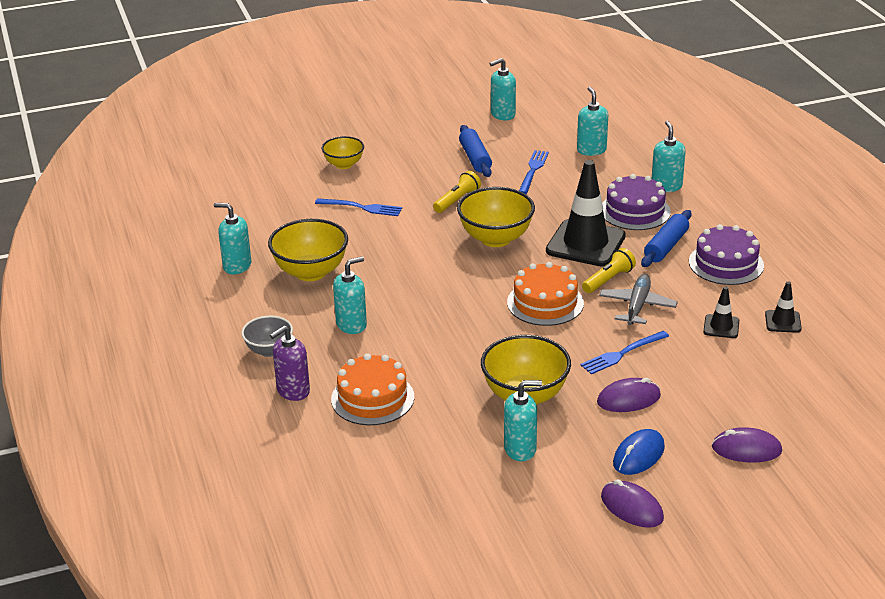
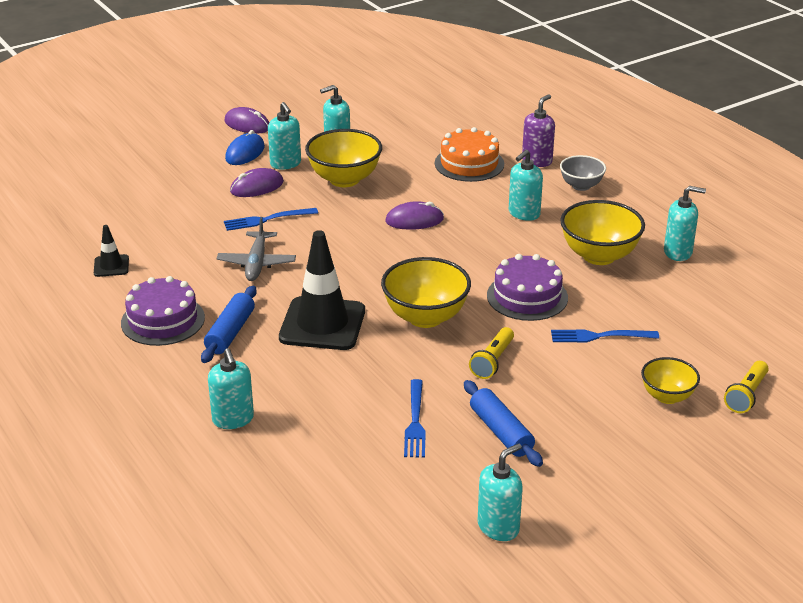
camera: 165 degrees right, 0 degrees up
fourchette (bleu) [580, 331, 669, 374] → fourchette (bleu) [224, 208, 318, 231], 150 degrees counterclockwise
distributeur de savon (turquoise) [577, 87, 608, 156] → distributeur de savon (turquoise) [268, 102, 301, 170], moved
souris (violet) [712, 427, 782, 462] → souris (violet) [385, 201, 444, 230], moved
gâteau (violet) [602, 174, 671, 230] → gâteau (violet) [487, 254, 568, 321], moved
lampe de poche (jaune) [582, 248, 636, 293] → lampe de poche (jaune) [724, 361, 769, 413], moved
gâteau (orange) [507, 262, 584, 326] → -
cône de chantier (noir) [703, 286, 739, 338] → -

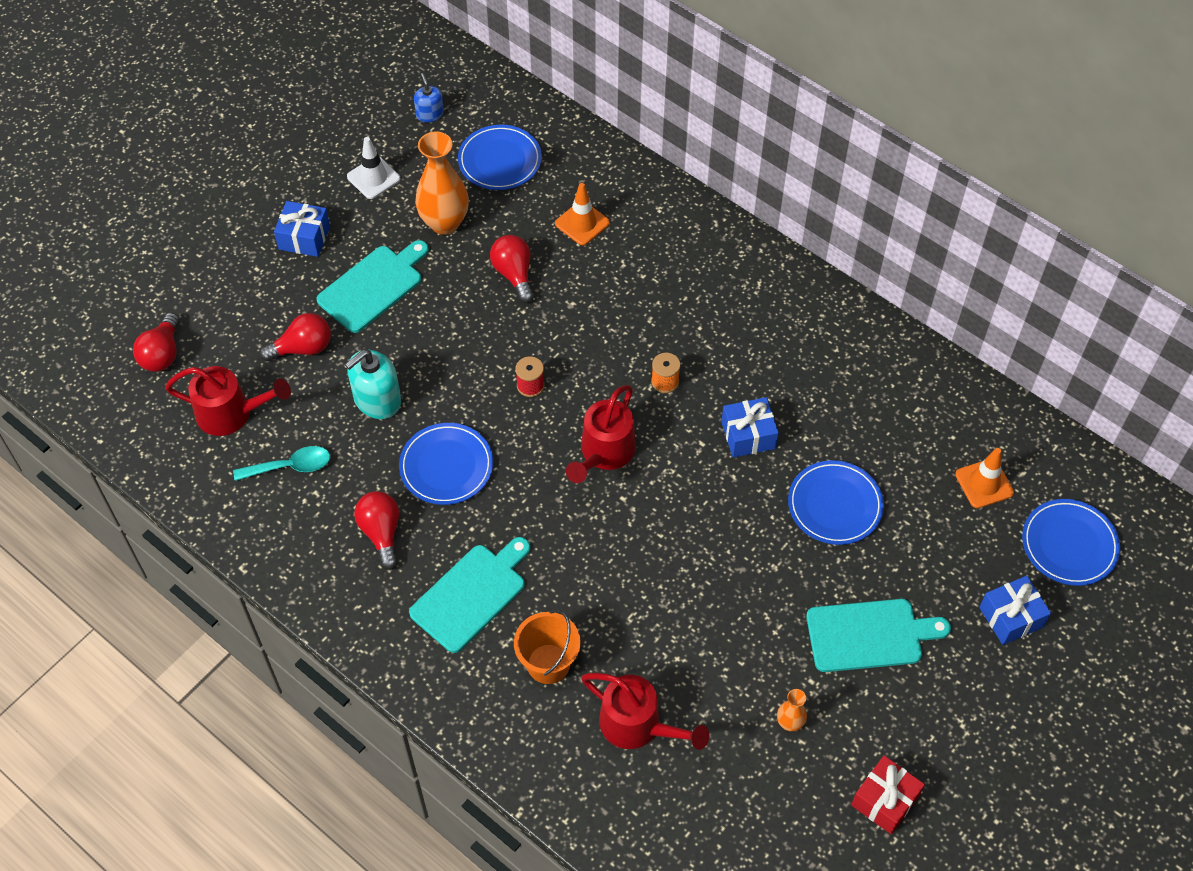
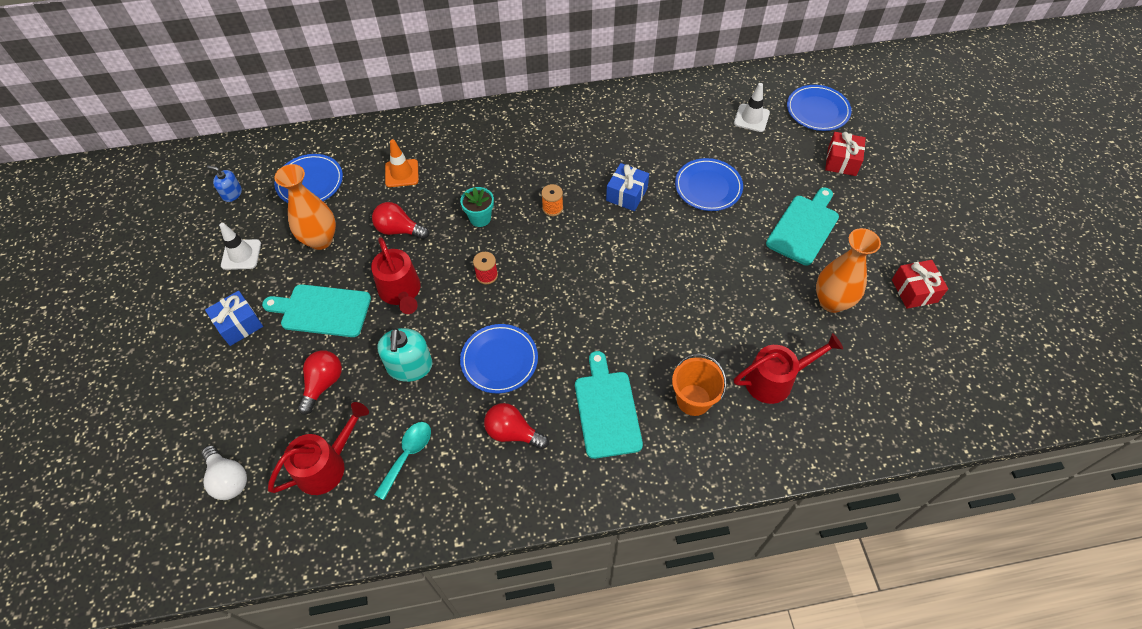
camera: 50 degrees left, 0 degrees up
ampoule (rouge) [133, 313, 180, 372] → ampoule (blanc) [202, 445, 247, 500]
planche à découper (turquoise) [316, 240, 429, 333] → planche à découper (turquoise) [262, 284, 371, 337], 75 degrees counterclockwise
arrosoir (rouge) [566, 385, 636, 483] → arrosoir (rouge) [371, 237, 421, 314], moved
- → pot de fleurs (turquoise) [460, 187, 494, 227]
cône de chantier (orange) [955, 448, 1014, 508] → cône de chantier (blanc) [734, 83, 770, 132]
vase (orange) [777, 689, 807, 731] → vase (orange) [816, 228, 881, 313], x2.11
cadeau (bleu) [979, 576, 1051, 645] → cadeau (rouge) [825, 132, 866, 176]

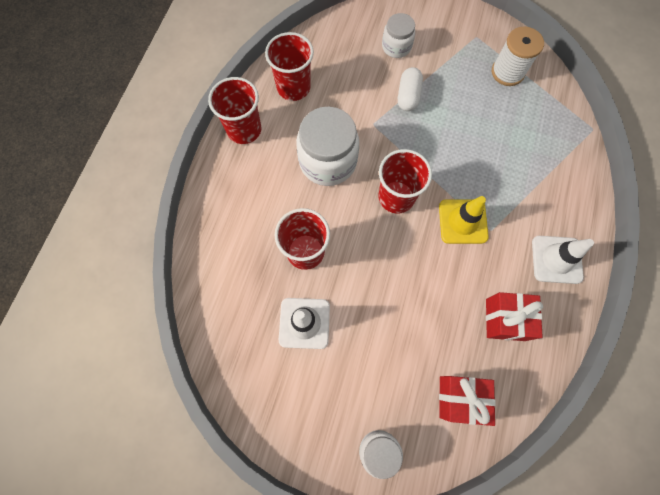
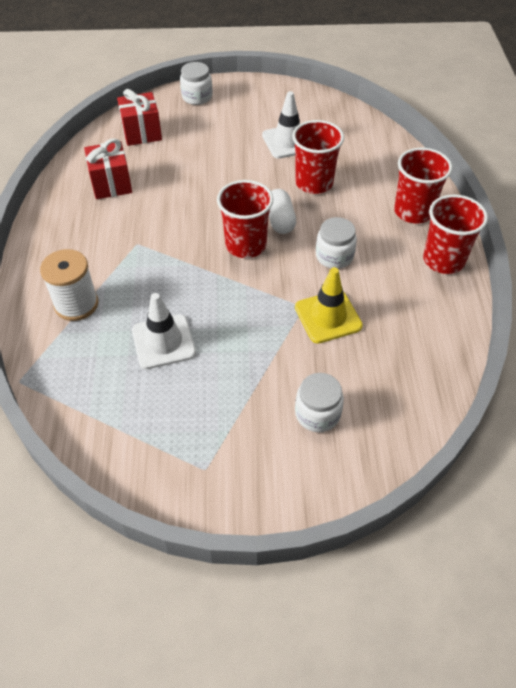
camera: 160 degrees right, 20 degrees down
bobine (blanc) [492, 27, 544, 86] → bobine (blanc) [40, 249, 98, 321], moved
cône de chantier (blanc) [532, 236, 594, 284] → cône de chantier (blanc) [132, 293, 196, 369], moved
gélule (blanc) [398, 67, 423, 111] → gélule (blanc) [269, 189, 296, 234], moved
cône de chantier (jaune) [439, 196, 489, 244] → cône de chantier (jaune) [295, 267, 363, 344], moved
bocal (blanc) [296, 107, 359, 186] → bocal (blanc) [316, 217, 357, 269], x0.57
gobelet (rouge) [265, 32, 314, 101] → gobelet (rouge) [394, 148, 452, 223], moved

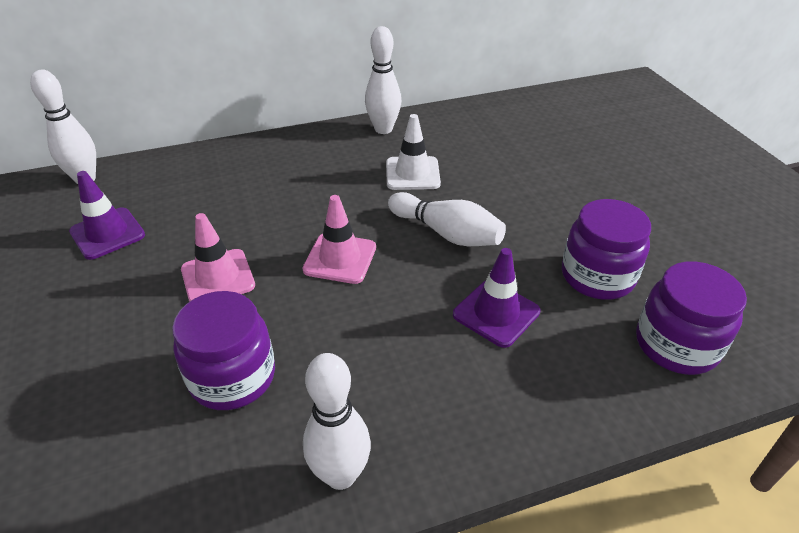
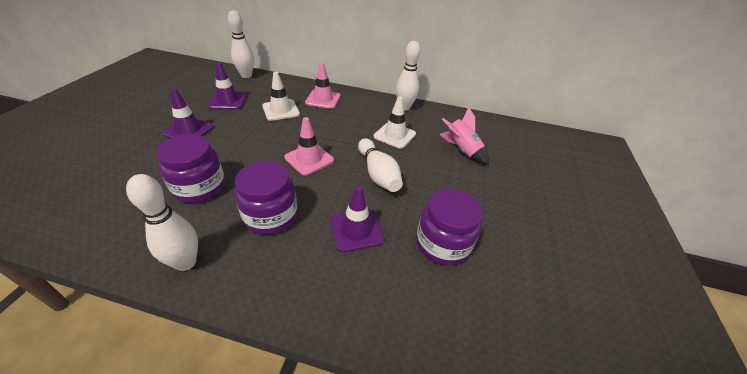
camera: 30 degrees right, 0 degrees up
- → cône de chantier (violet) [162, 89, 214, 139]
bocal (violet) [636, 261, 747, 375] → bocal (violet) [235, 161, 297, 235], moved
- → cône de chantier (blanc) [262, 72, 300, 121]
cône de chantier (rose) [181, 213, 255, 302] → cône de chantier (rose) [305, 63, 341, 109], moved
- → fusée (rose) [440, 107, 489, 165]

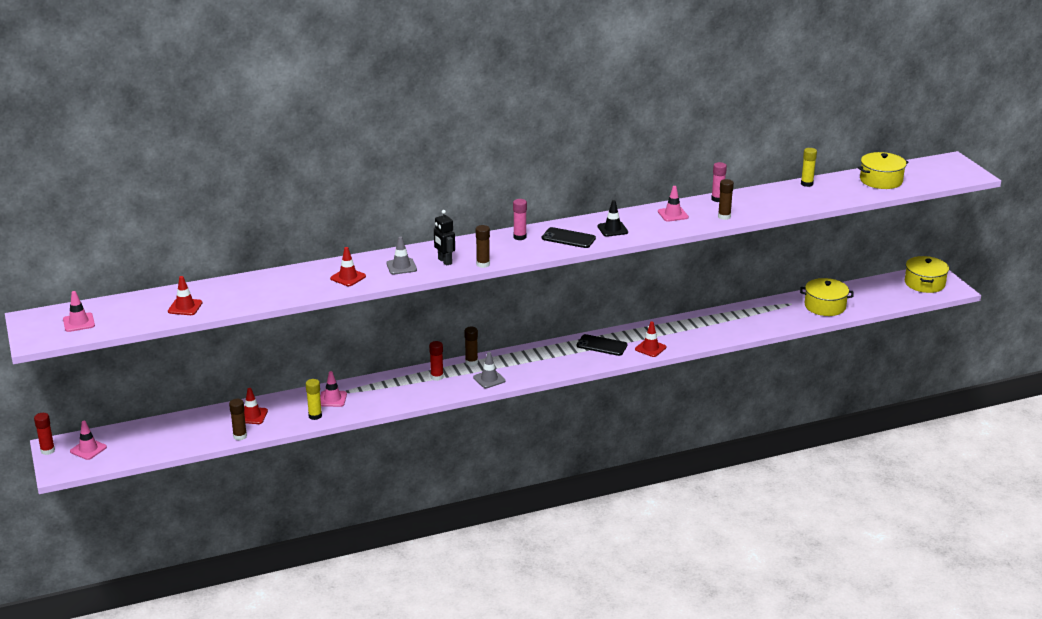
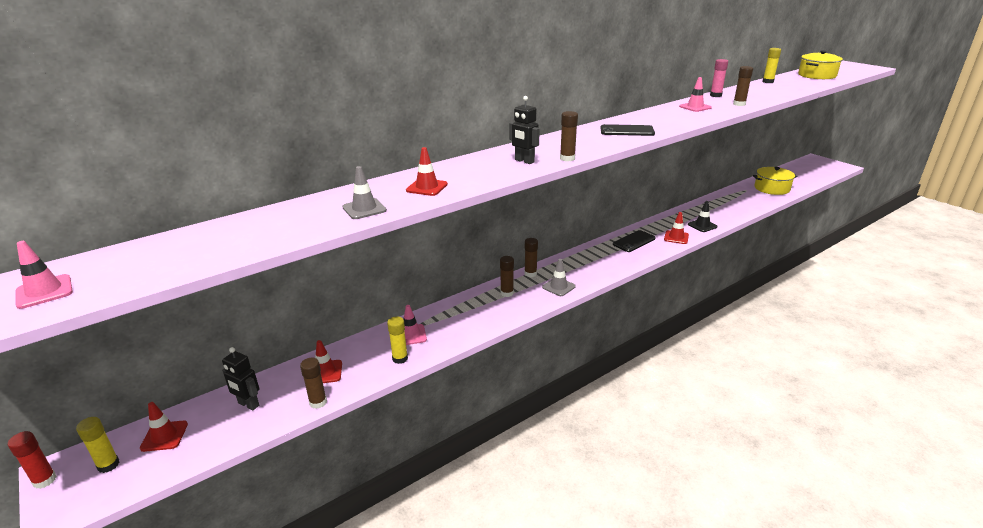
camera: 15 degrees left, 0 degrees up
cône de chantier (rose) [70, 421, 107, 460] → bâton de colle (jaune) [76, 417, 119, 473]
cône de chantier (rouge) [168, 276, 203, 315] → cône de chantier (rouge) [140, 402, 188, 452], moved
- → robot (noir) [222, 347, 259, 410]
cône de chantier (gris) [386, 236, 417, 275] → cône de chantier (gris) [342, 166, 387, 219], moved
bâton de colle (rouge) [429, 341, 444, 381] → bâton de colle (marron) [500, 256, 514, 297]
téléphone (noir) [577, 334, 628, 356] → téléphone (noir) [613, 230, 656, 252], 45 degrees counterclockwise
cône de chantier (noir) [598, 200, 628, 237] → cône de chantier (noir) [688, 201, 717, 232], moved
bâton de colle (rose) [513, 199, 527, 240] → -
marmite (jaune) [905, 256, 949, 293] → -

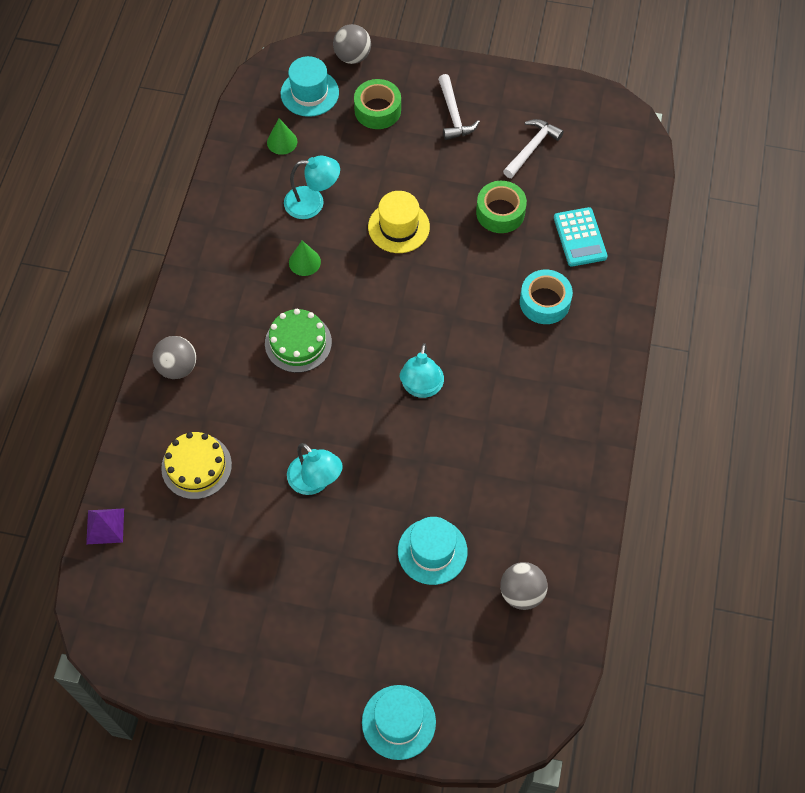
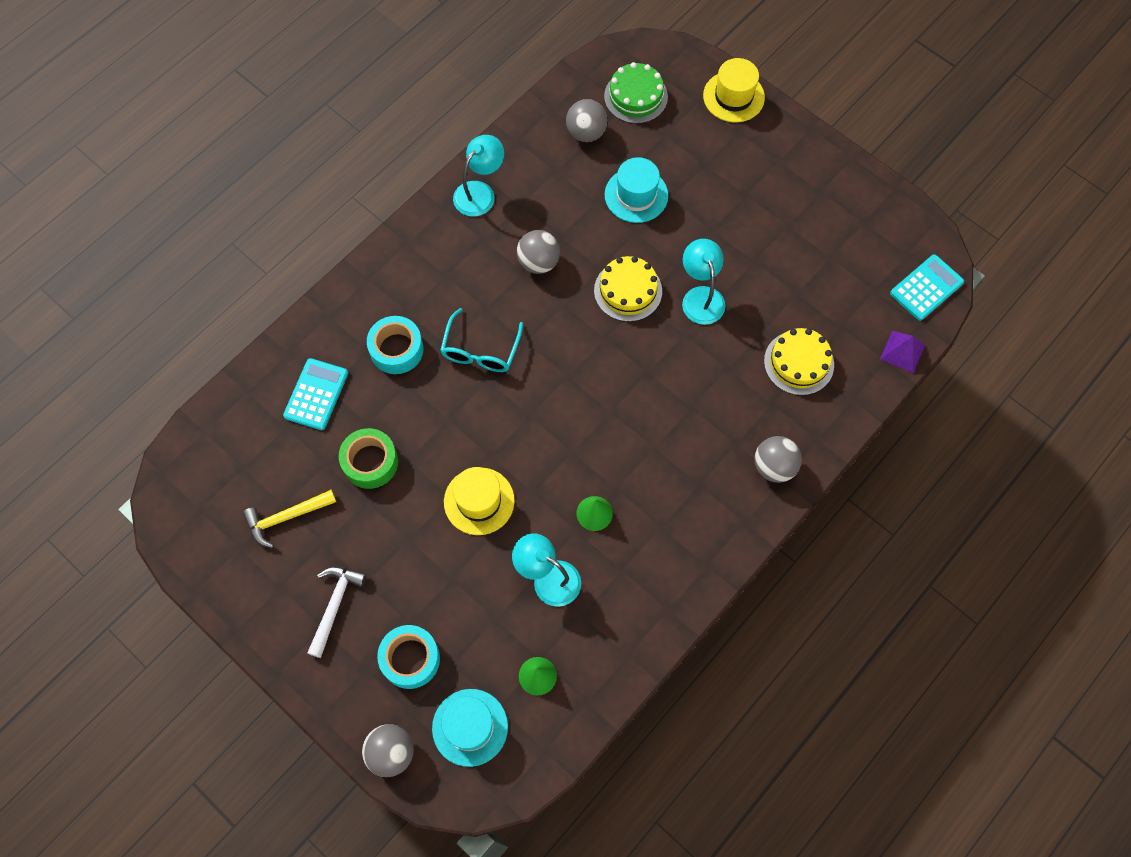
camera: 150 degrees left, 5 degrees up
marteau (blanc) [503, 119, 564, 178] → marteau (jaune) [243, 490, 336, 548]
ruban adhésif (vert) [354, 79, 401, 129] → ruban adhésif (turquoise) [377, 625, 440, 689]
- → lunettes (turquoise) [440, 308, 523, 372]
lampe (turquoise) [400, 343, 444, 398] → lampe (turquoise) [453, 135, 504, 216], moved
- → balle (gris) [517, 230, 560, 274]
- → gâteau (jaune) [594, 256, 662, 322]
gâteau (vert) [265, 309, 332, 373] → gâteau (vert) [604, 62, 668, 124], moved
chapeau (turquoise) [362, 685, 436, 760] → chapeau (jaune) [703, 58, 765, 122]
- → calculatrice (turquoise) [890, 255, 964, 321]

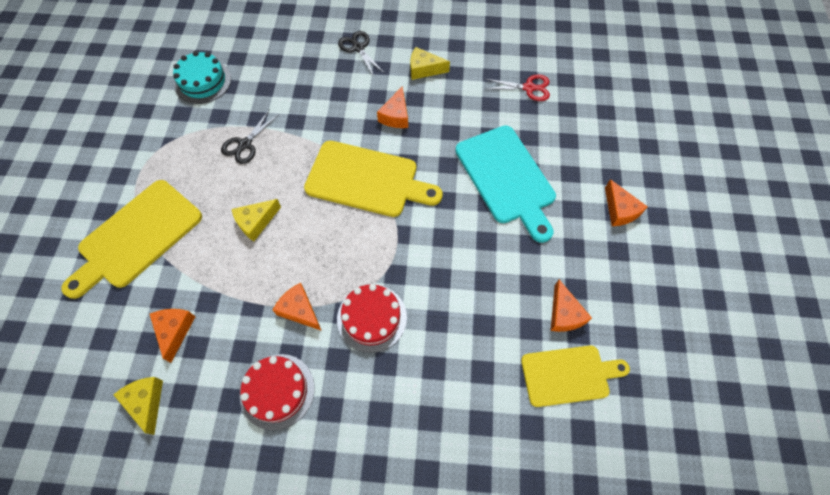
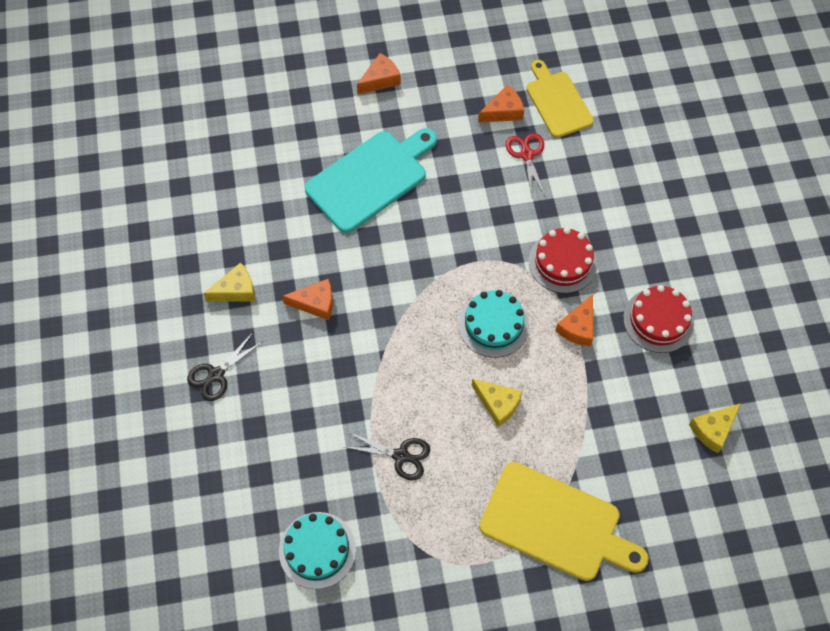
camera: 105 degrees left, 0 degrees up
fromage (jaune) [410, 47, 450, 80] → fromage (jaune) [203, 262, 255, 301], 105 degrees counterclockwise
- → gâteau (turquoise) [459, 290, 529, 358]
ciseaux (rouge) [485, 75, 550, 101] → ciseaux (rouge) [506, 133, 546, 199], moved
fromage (orange) [150, 309, 196, 363] → -
planche à découper (jaune) [304, 141, 443, 217] → -

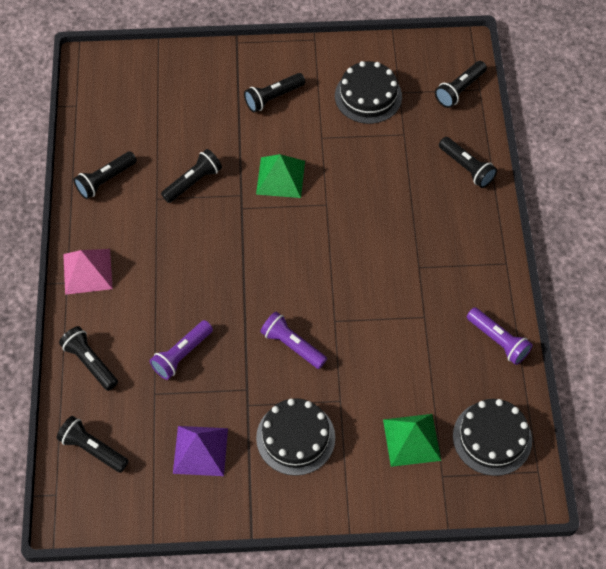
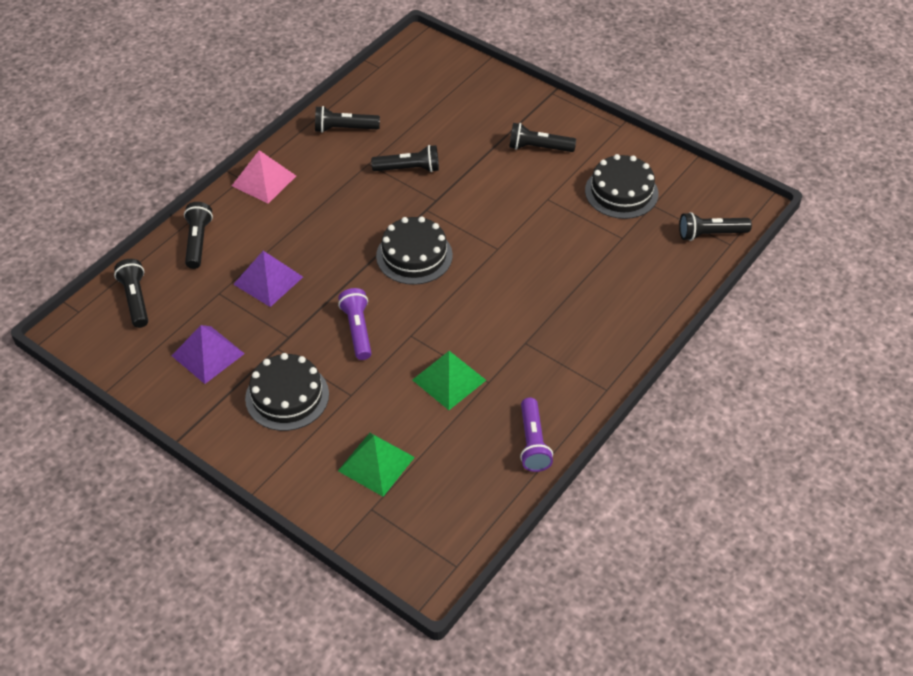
camera: 40 degrees right, 10 degrees down
lampe de poche (violet) [150, 320, 213, 380] → pyramide (violet) [233, 251, 303, 307]
gâteau (noir) [453, 399, 532, 476] → gâteau (noir) [376, 216, 453, 285], moved
pyramide (vert) [256, 154, 305, 198] → pyramide (vert) [413, 351, 486, 410], moved
lampe de poche (noir) [439, 137, 497, 188] → -

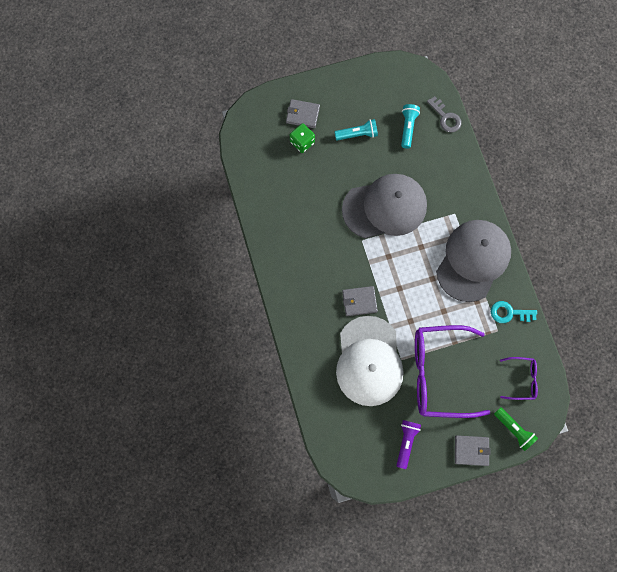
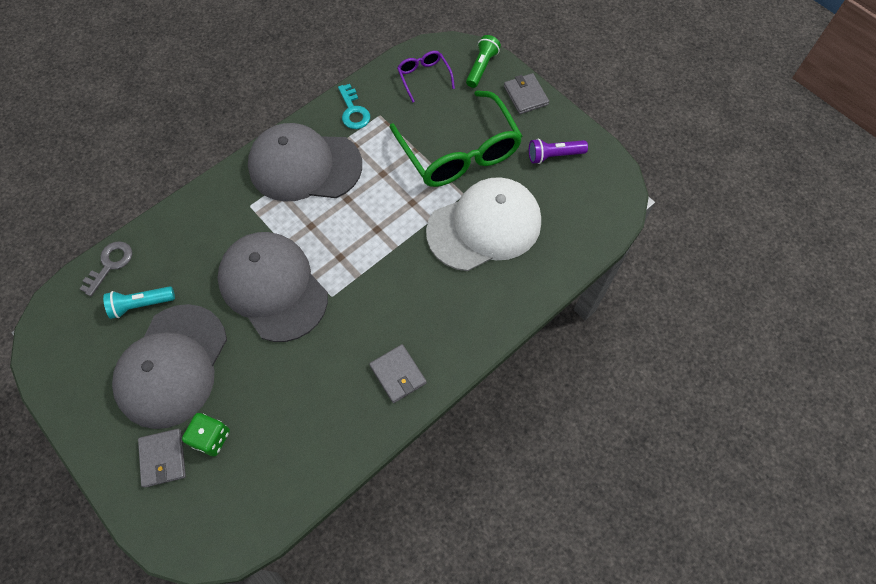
camera: 115 degrees left, 10 degrees down
lampe de poche (turquoise) [335, 119, 378, 141] → casquette (gris) [112, 304, 227, 429]
portefeuille (gris) [342, 286, 378, 316] → portefeuille (gris) [369, 344, 427, 403], moved
lunettes (violet) [415, 325, 490, 418] → lunettes (vert) [390, 90, 523, 187]

